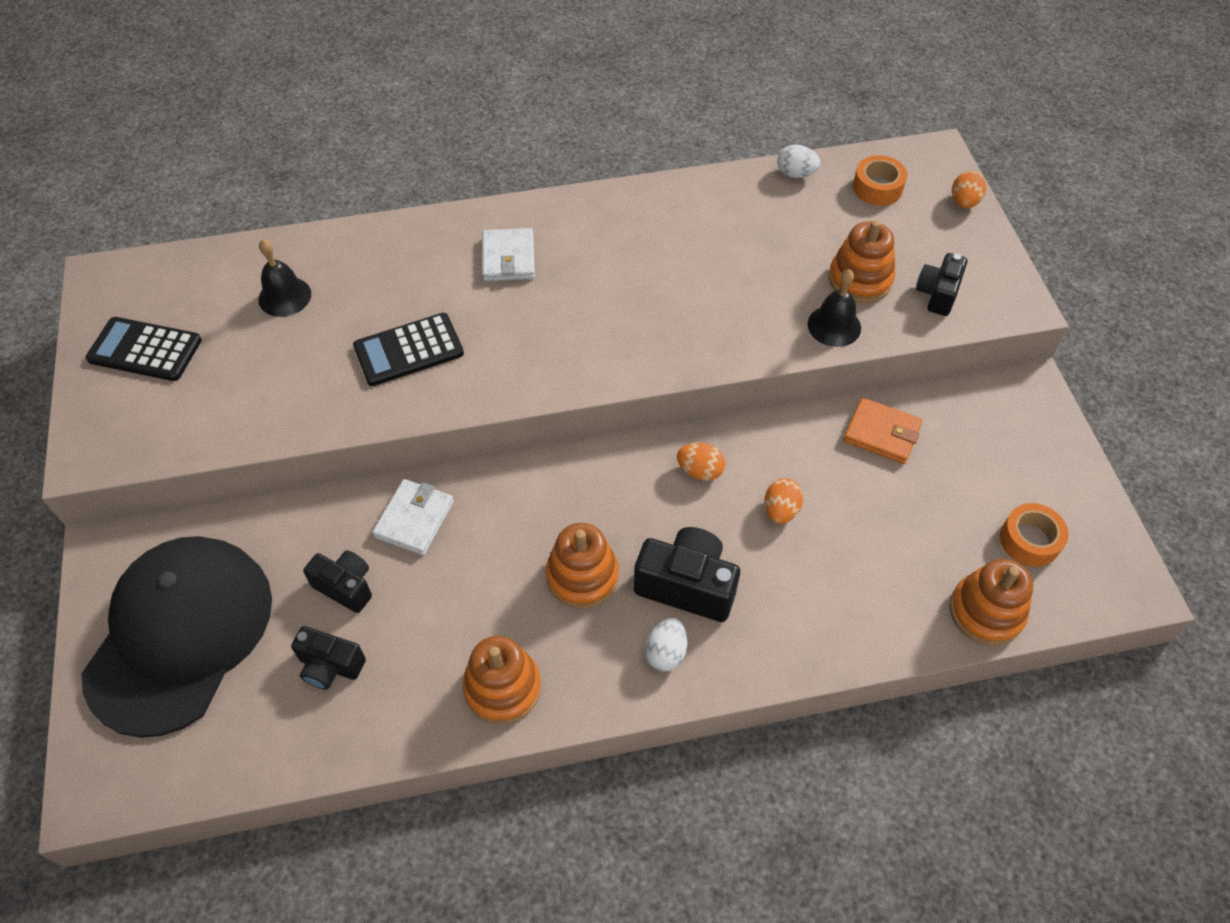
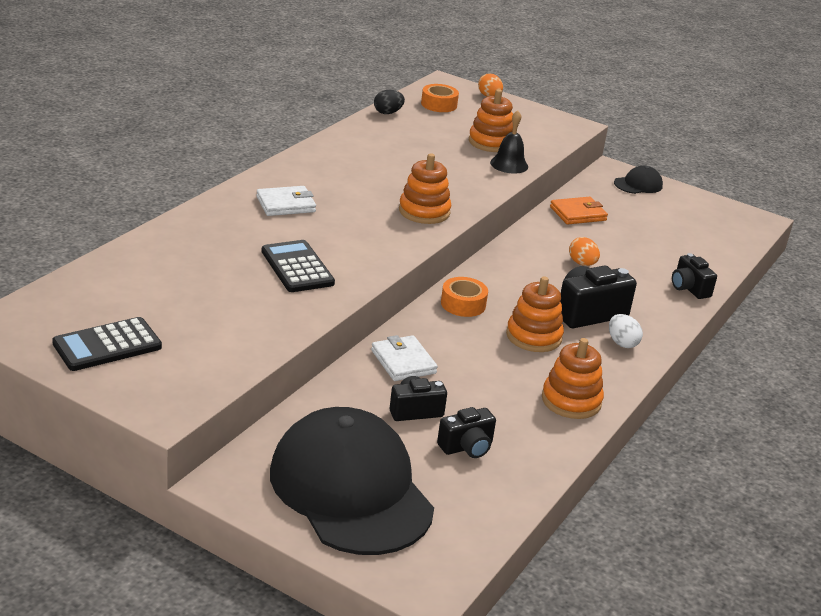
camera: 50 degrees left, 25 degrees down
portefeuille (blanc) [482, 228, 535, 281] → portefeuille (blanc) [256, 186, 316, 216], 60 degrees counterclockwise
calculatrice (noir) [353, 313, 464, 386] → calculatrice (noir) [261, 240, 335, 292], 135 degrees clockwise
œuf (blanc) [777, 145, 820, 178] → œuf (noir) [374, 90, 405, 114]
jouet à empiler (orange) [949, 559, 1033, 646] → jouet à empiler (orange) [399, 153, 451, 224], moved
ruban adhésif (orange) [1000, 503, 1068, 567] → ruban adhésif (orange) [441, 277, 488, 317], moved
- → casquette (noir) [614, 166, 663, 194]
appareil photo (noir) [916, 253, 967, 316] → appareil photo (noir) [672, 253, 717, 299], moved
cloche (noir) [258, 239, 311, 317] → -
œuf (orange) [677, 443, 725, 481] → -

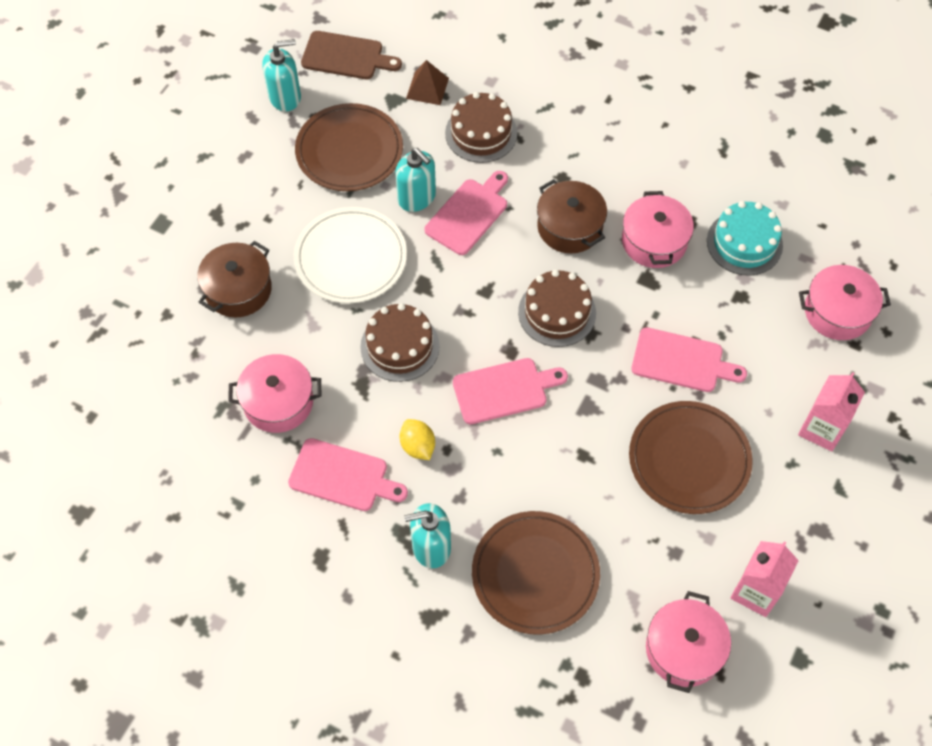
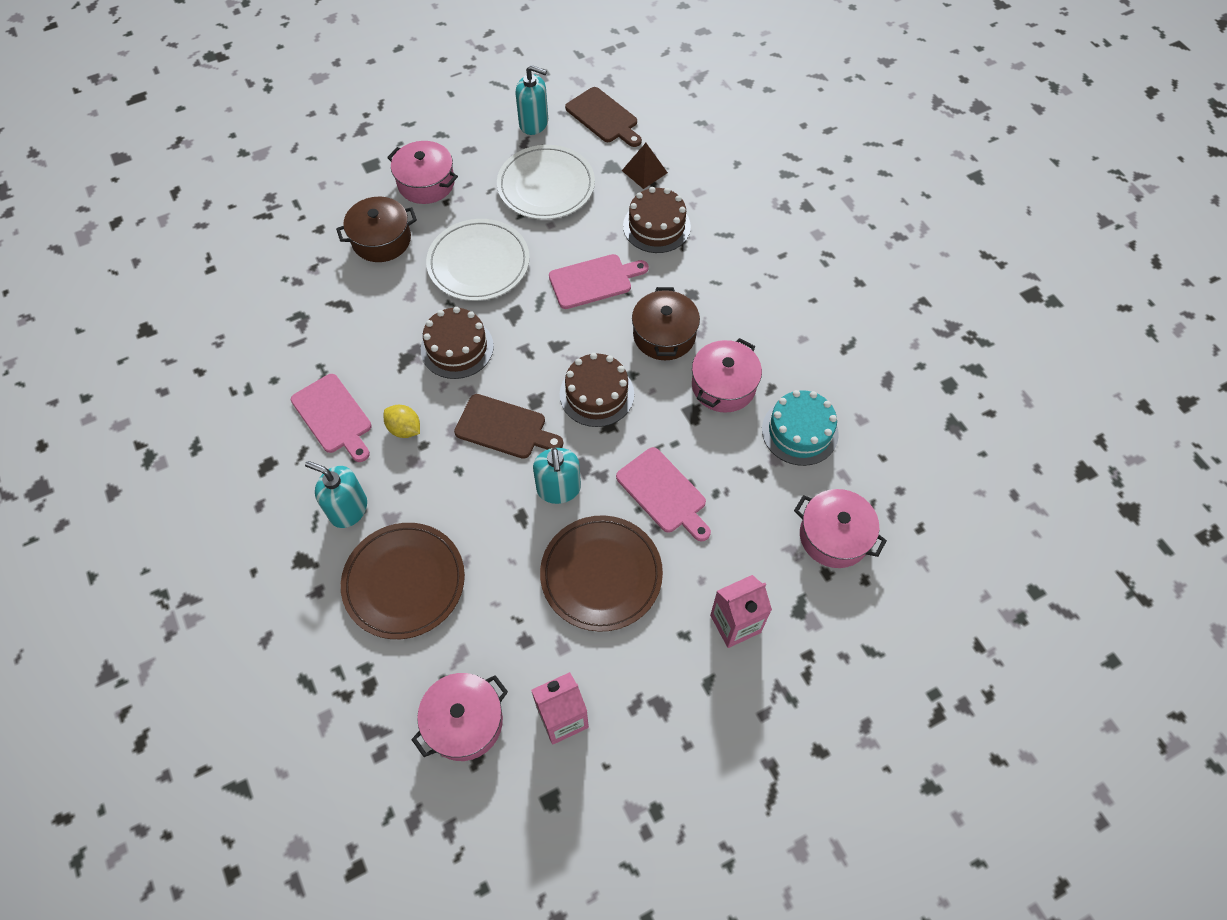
camera: 35 degrees right, 0 degrees up
citron (jaune) [400, 419, 435, 460] → citron (jaune) [384, 405, 420, 438], 60 degrees counterclockwise
marmite (rose) [228, 354, 321, 433] → marmite (rose) [387, 141, 458, 204], moved
planche à découper (rose) [453, 358, 568, 424] → planche à découper (marron) [454, 394, 563, 459]
assiette (marron) [295, 103, 403, 191] → assiette (blanc) [497, 145, 595, 220]
distributeur de savon (turquoise) [395, 148, 436, 212] → distributeur de savon (turquoise) [533, 448, 581, 504], moved

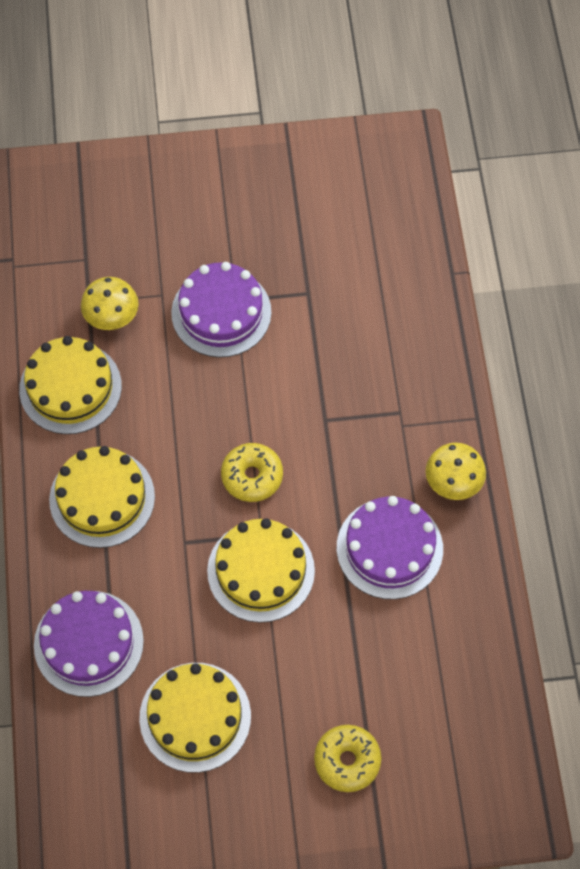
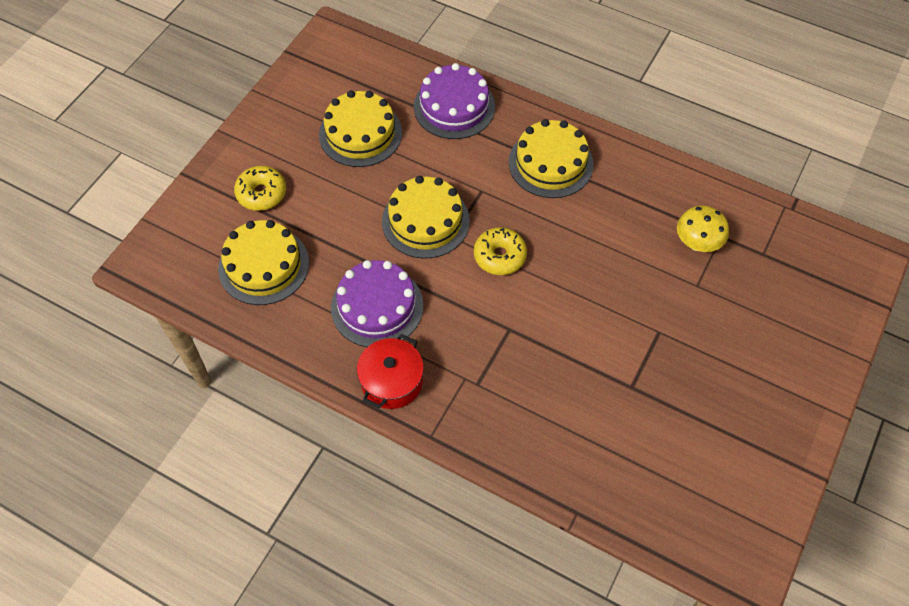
camera: 125 degrees right, 5 degrees down
gâteau (jaune) [19, 336, 122, 434] → gâteau (jaune) [218, 220, 309, 305], moved
champignon (jaune) [426, 443, 486, 500] → marmite (rouge) [357, 334, 424, 409]
gâteau (violet) [171, 262, 271, 357] → -

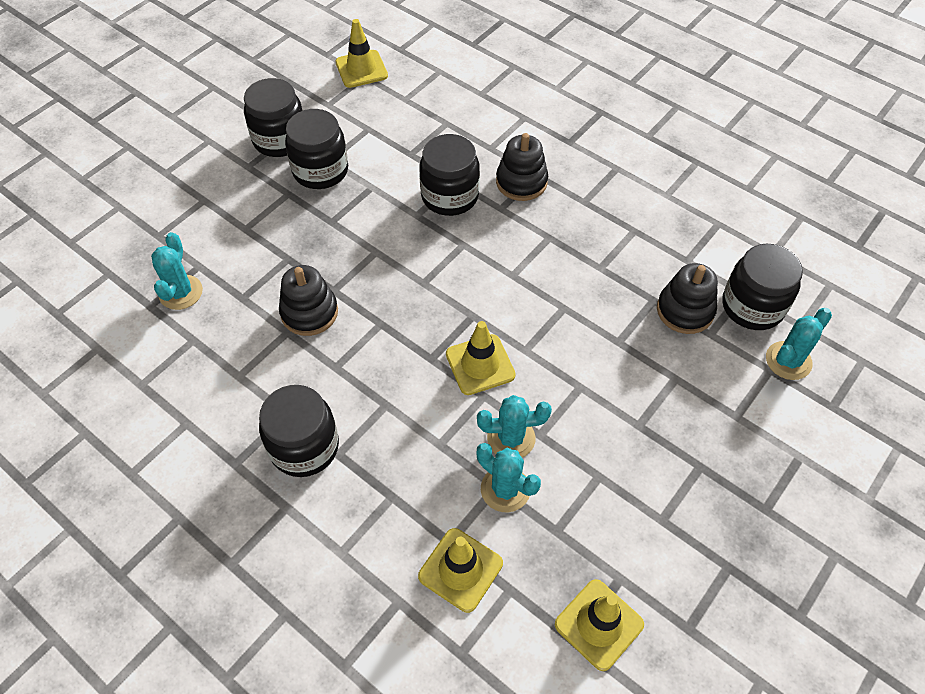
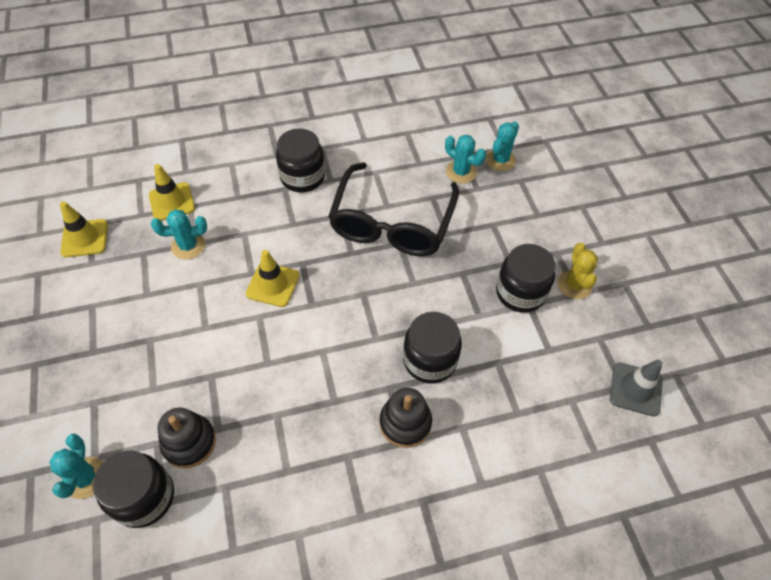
camera: 125 degrees right, 0 degrees up
jouet à empiler (noir) [279, 265, 338, 336] → lunettes (noir) [328, 162, 459, 256]
cactus (turquoise) [477, 395, 552, 457] → cactus (turquoise) [485, 121, 519, 171], moved
bocal (noir) [244, 78, 303, 157] → cactus (jaune) [557, 243, 598, 299]
cône de chantier (jaune) [335, 19, 388, 88] → cône de chantier (gris) [610, 359, 663, 417]

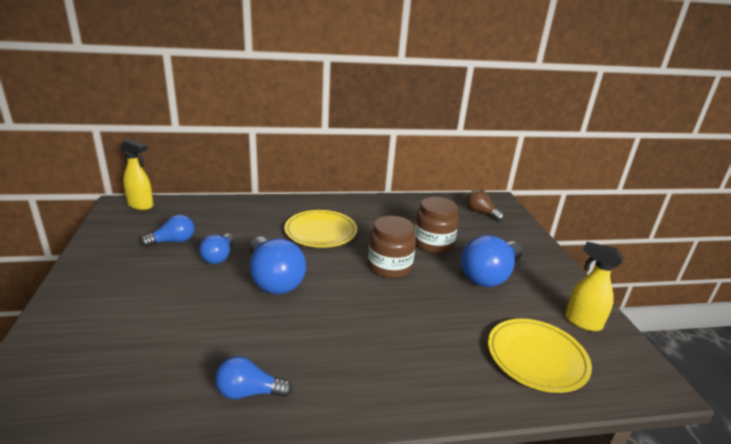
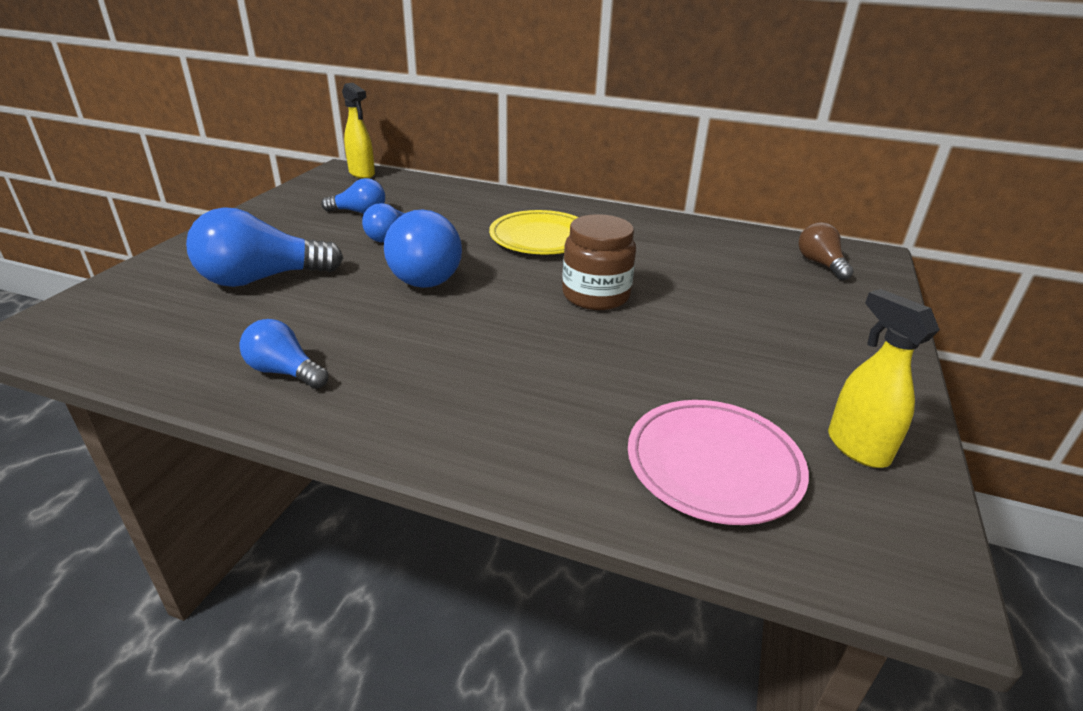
camera: 30 degrees right, 5 degrees up
ampoule (bleu) [461, 235, 522, 287] → ampoule (bleu) [186, 207, 343, 287], moved
assiette (jaune) [488, 319, 592, 393] → assiette (rose) [628, 400, 809, 525]
bocal (marron) [414, 197, 459, 254] → -

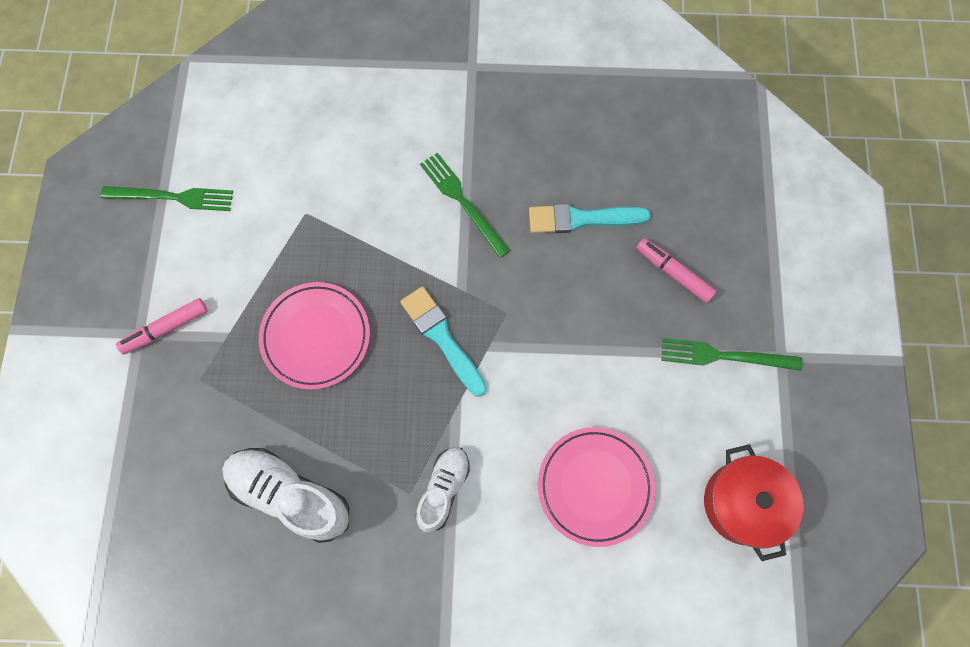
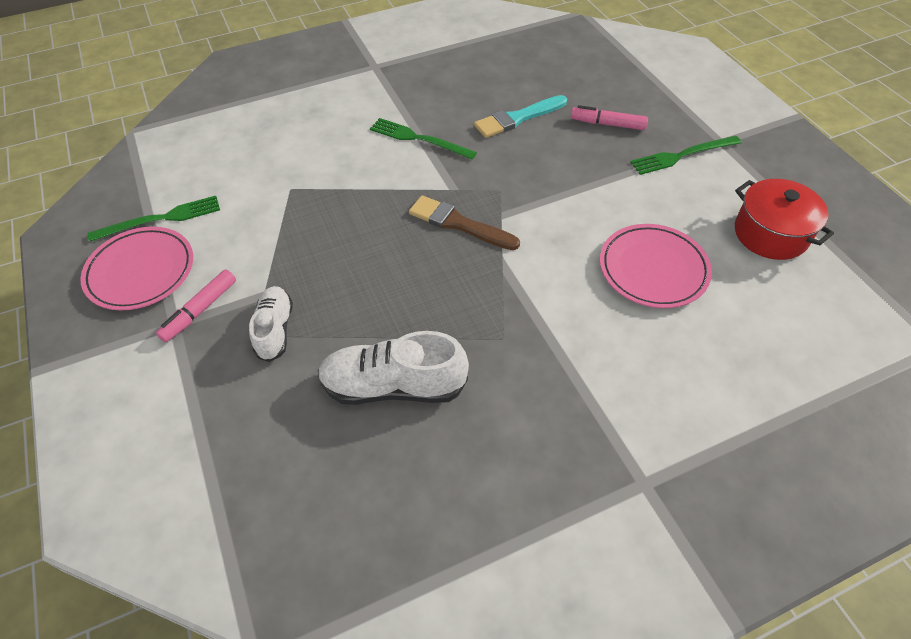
camera: 25 degrees left, 20 degrees down
assiette (rose) [259, 282, 370, 390] → assiette (rose) [80, 227, 193, 311], moved
chaussure (blanc) [416, 447, 470, 533] → chaussure (blanc) [249, 286, 293, 362], moved
pinceau (turquoise) [400, 286, 487, 397] → pinceau (marron) [409, 195, 520, 250]

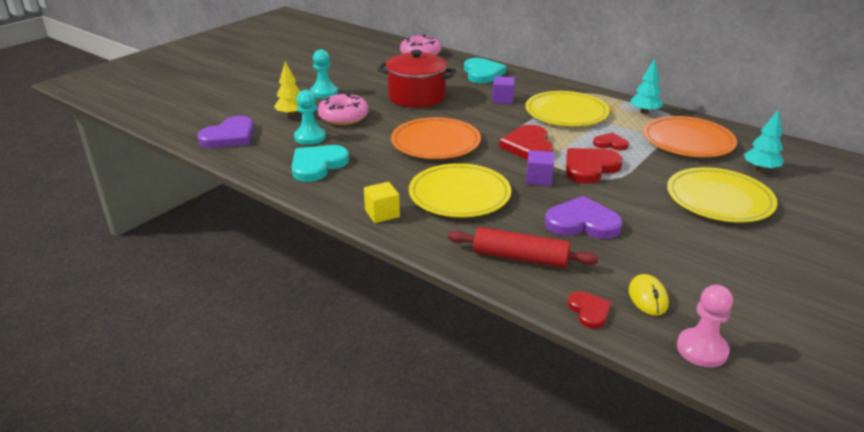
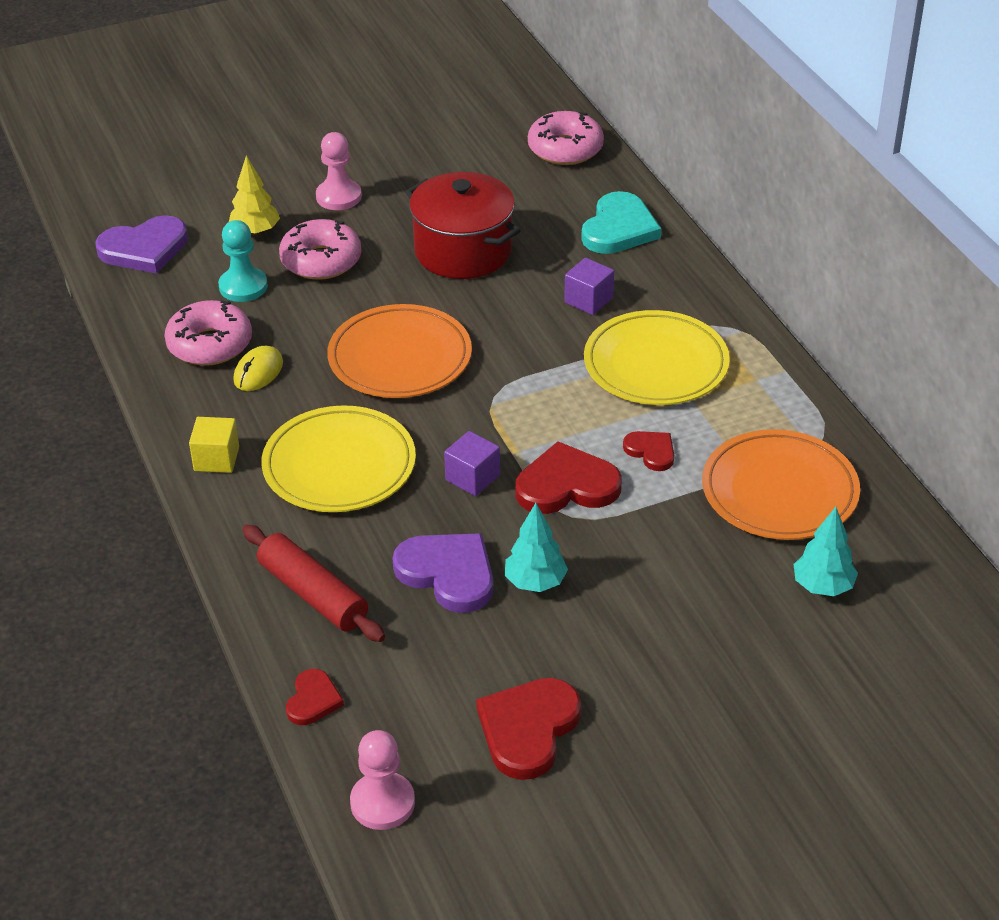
camera: 30 degrees right, 10 degrees up
cœur (turquoise) [292, 145, 349, 182] → beignet (rose) [164, 300, 252, 366]
souris (jaune) [629, 274, 669, 316] → souris (jaune) [233, 346, 283, 391], moved
pion (turquoise) [310, 50, 338, 98] → pion (rose) [316, 132, 362, 210]
cœur (rouge) [499, 125, 553, 160] → cœur (rouge) [476, 678, 581, 780], moved
arbre (turquoise) [631, 59, 663, 114] → arbre (turquoise) [505, 503, 568, 592], moved
assiette (jaune) [667, 167, 778, 222] → -

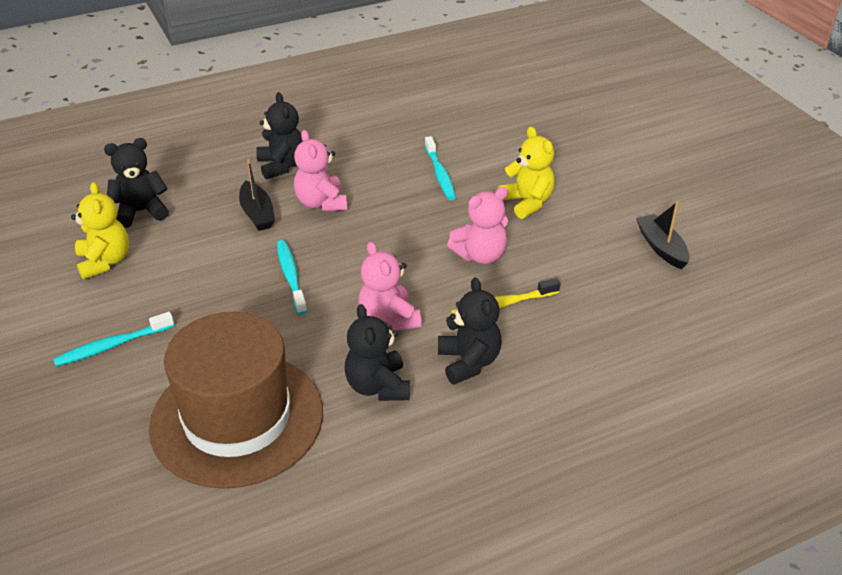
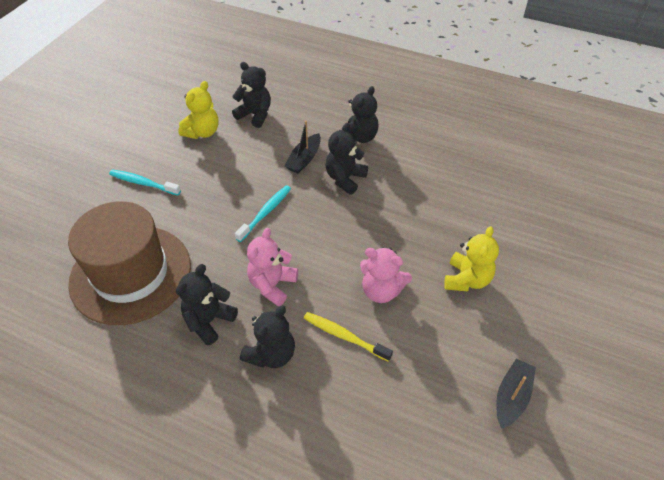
camera: 50 degrees right, 10 degrees up
ours en peluche (rose) [294, 130, 347, 211] → ours en peluche (noir) [325, 123, 368, 195]
brosse à dents (turquoise) [425, 136, 456, 200] → -

